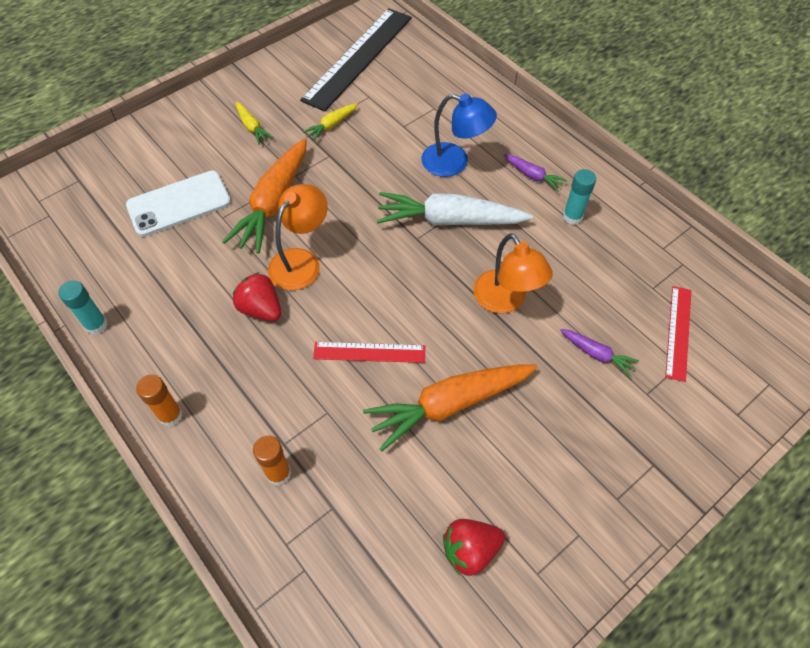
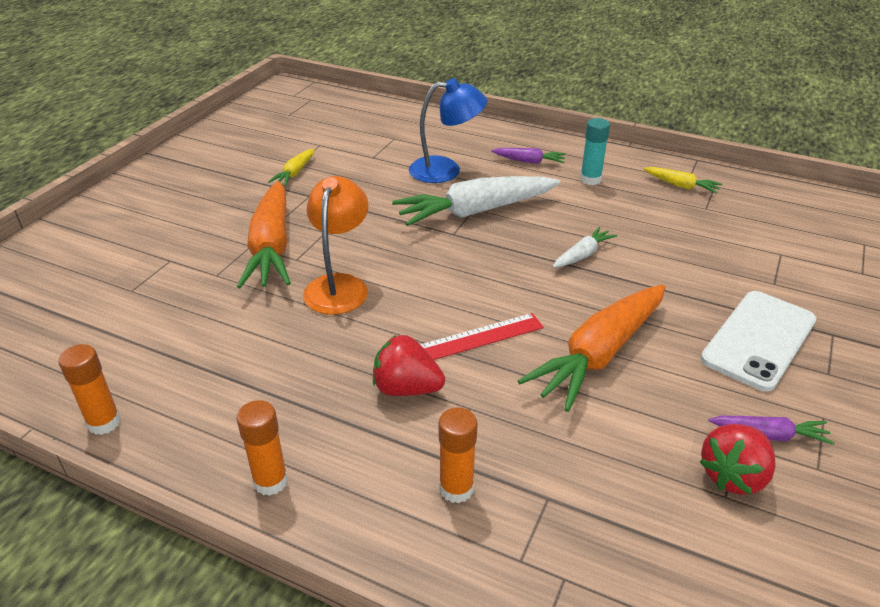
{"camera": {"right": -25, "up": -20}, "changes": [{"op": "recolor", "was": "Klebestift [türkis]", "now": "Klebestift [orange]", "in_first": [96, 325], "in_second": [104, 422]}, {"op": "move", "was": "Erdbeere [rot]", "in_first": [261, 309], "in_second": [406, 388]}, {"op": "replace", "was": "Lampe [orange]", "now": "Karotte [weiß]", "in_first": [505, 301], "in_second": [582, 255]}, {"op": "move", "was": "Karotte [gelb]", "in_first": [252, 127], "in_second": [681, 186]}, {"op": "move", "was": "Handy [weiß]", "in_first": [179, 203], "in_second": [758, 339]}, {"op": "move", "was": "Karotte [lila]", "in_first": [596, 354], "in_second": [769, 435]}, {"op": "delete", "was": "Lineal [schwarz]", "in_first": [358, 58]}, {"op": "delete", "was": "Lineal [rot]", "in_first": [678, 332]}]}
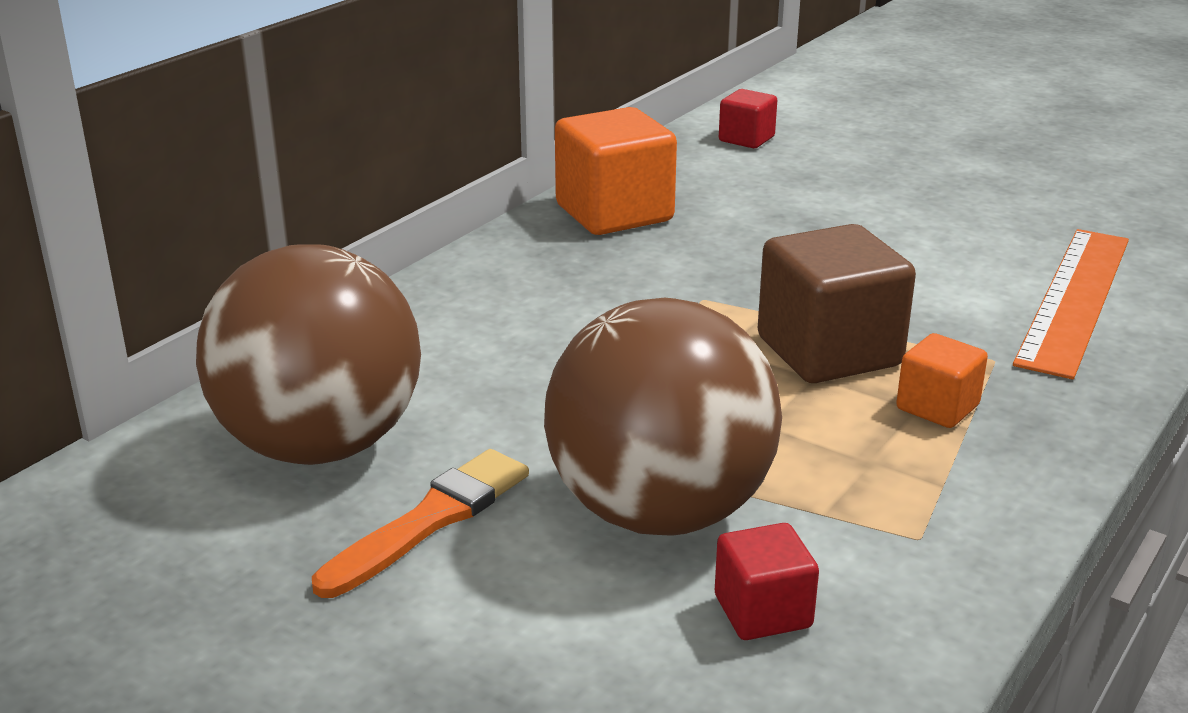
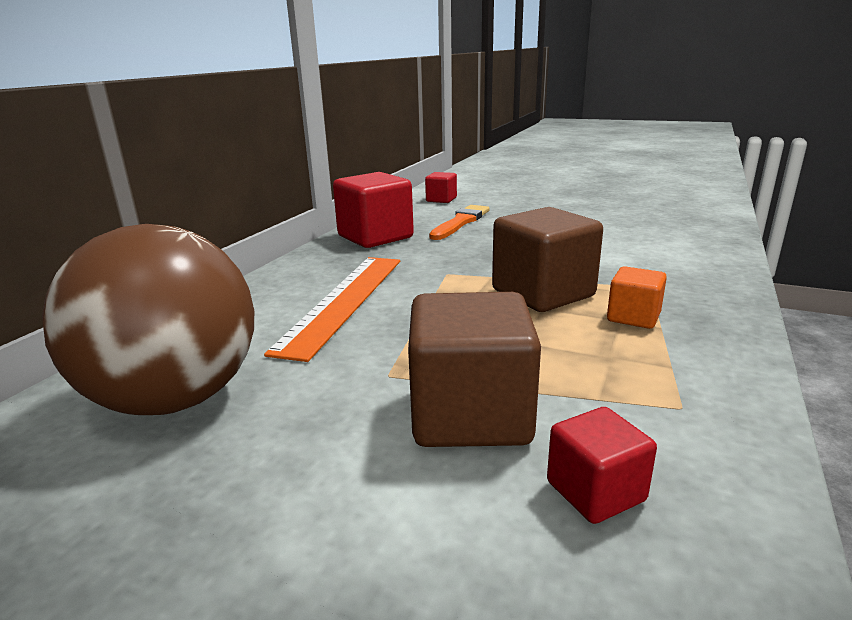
{"camera": {"right": -10, "up": -5}, "changes": [{"op": "move", "was": "Lineal [orange]", "in_first": [1075, 299], "in_second": [344, 301]}, {"op": "recolor", "was": "Kubus [orange]", "now": "Kubus [rot]", "in_first": [614, 213], "in_second": [375, 237]}, {"op": "replace", "was": "Ball [braun]", "now": "Kubus [braun]", "in_first": [659, 512], "in_second": [470, 415]}, {"op": "move", "was": "Pinsel [orange]", "in_first": [430, 520], "in_second": [460, 222]}]}
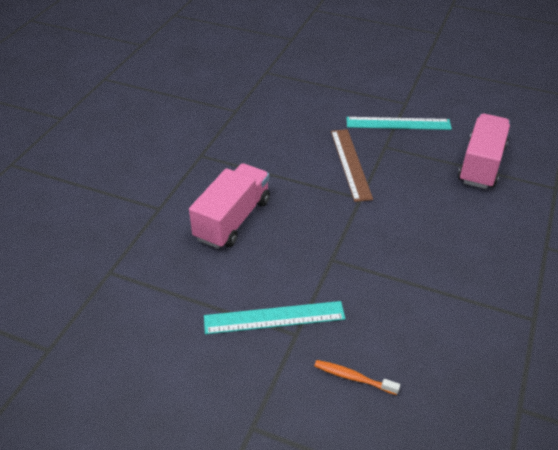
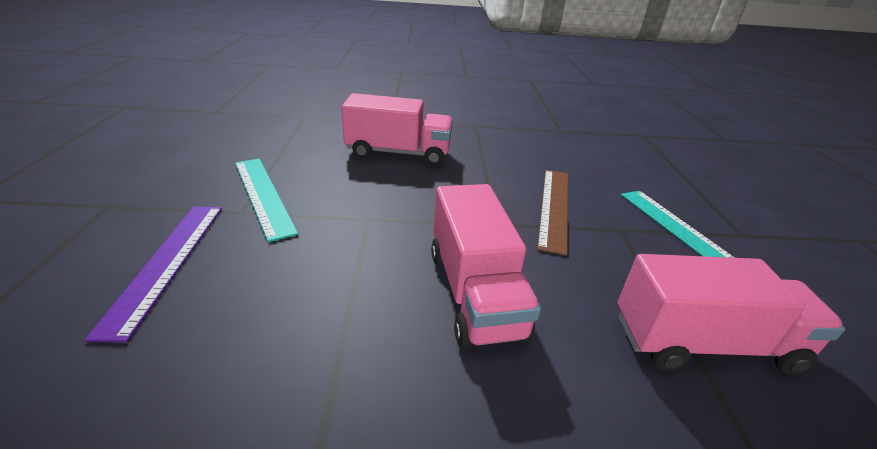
{"camera": {"right": 65, "up": -10}, "changes": [{"op": "replace", "was": "Zahnbürste [orange]", "now": "Lineal [lila]", "in_first": [353, 377], "in_second": [167, 262]}, {"op": "insert", "now": "Lastwagen [rosa]", "in_second": [474, 292]}, {"op": "rotate", "was": "Lineal [braun]", "in_first": [350, 164], "in_second": [554, 207], "clockwise": -45}]}
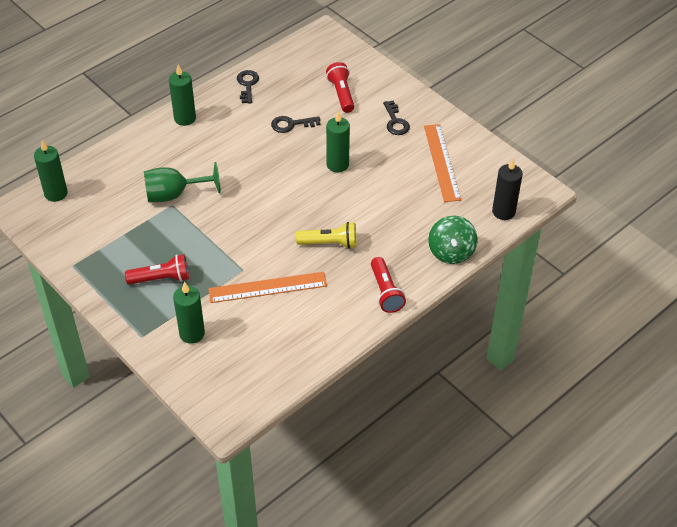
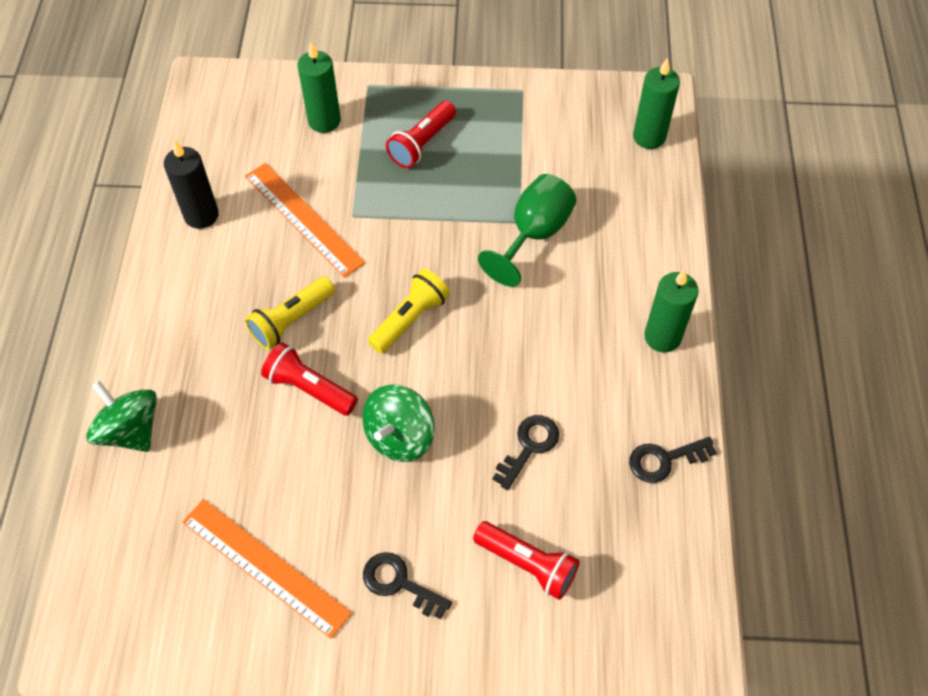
{"camera": {"right": 135, "up": 10}, "changes": [{"op": "move", "was": "Kerze [schwarz]", "in_first": [503, 212], "in_second": [201, 215]}, {"op": "rotate", "was": "Lineal [orange]", "in_first": [267, 287], "in_second": [303, 218], "clockwise": -75}, {"op": "move", "was": "Taschenlampe [rot]", "in_first": [385, 292], "in_second": [309, 388]}, {"op": "replace", "was": "Kerze [grün]", "now": "Kreisel [grün]", "in_first": [337, 165], "in_second": [400, 436]}, {"op": "insert", "now": "Taschenlampe [gelb]", "in_second": [410, 319]}, {"op": "rotate", "was": "Schlüssel [schwarz]", "in_first": [247, 85], "in_second": [664, 460], "clockwise": 120}]}
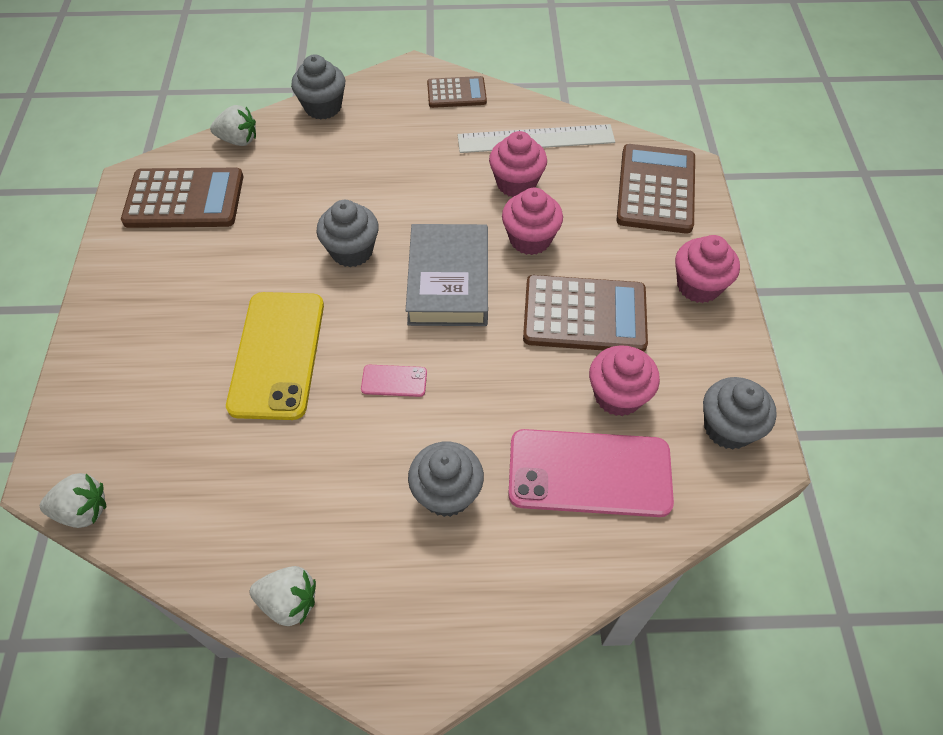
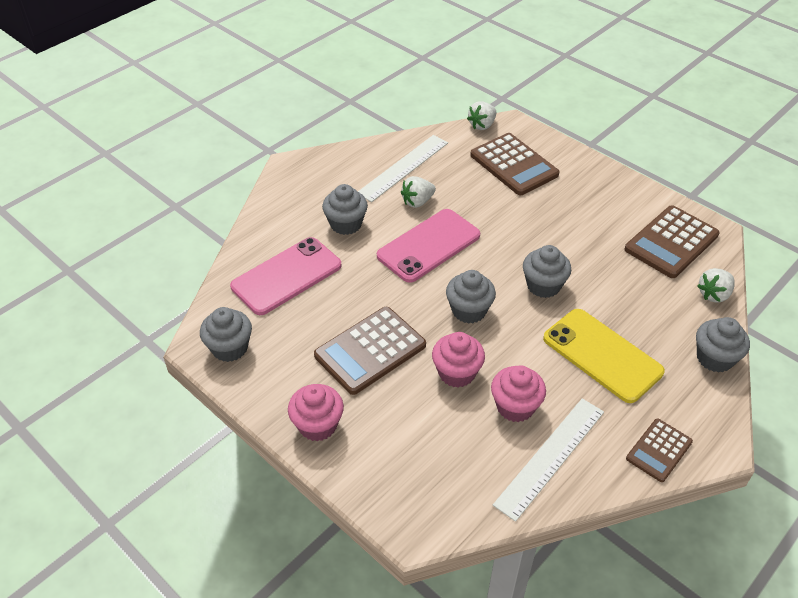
{"camera": {"right": 135, "up": -10}, "changes": [{"op": "insert", "now": "Lineal [weiß]", "in_second": [403, 167]}, {"op": "resize", "was": "Handy [rosa]", "in_first": [394, 381], "in_second": [429, 246], "ratio": 2.34}, {"op": "move", "was": "Erdbeere [weiß]", "in_first": [289, 602], "in_second": [417, 202]}, {"op": "replace", "was": "Buch [grau]", "now": "Muffin [grau]", "in_first": [449, 281], "in_second": [469, 310]}, {"op": "move", "was": "Taschenrechner [braun]", "in_first": [656, 189], "in_second": [513, 165]}, {"op": "move", "was": "Handy [gelb]", "in_first": [278, 354], "in_second": [602, 355]}, {"op": "delete", "was": "Muffin [rosa]", "in_first": [618, 395]}]}
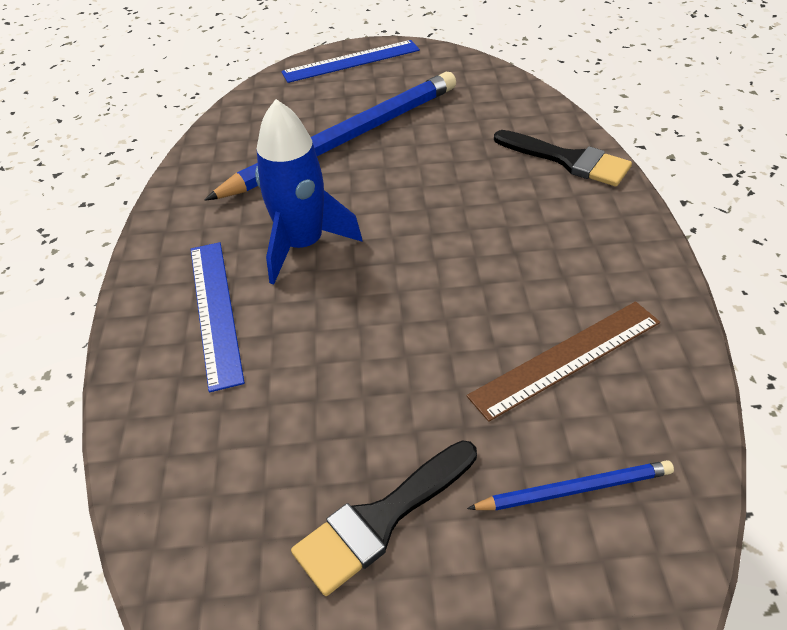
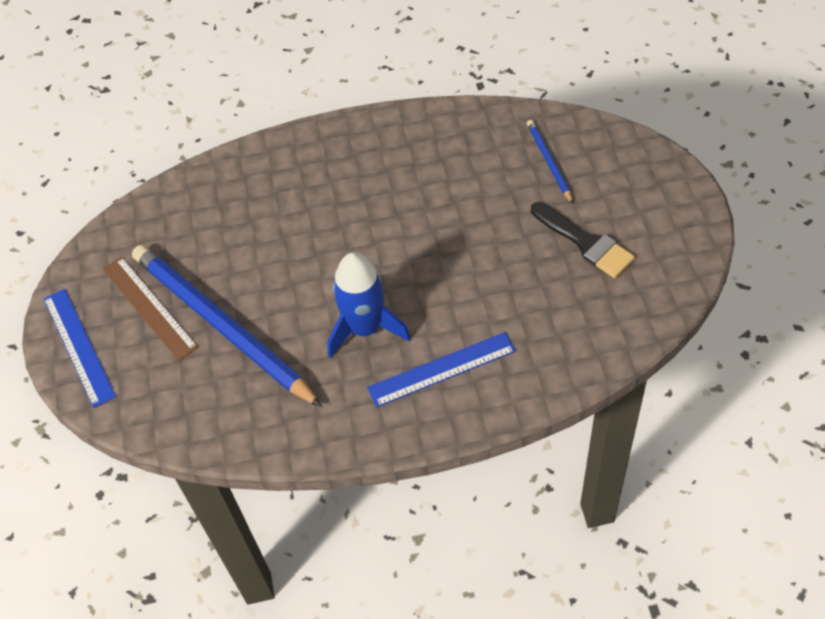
{"camera": {"right": -95, "up": 10}, "changes": [{"op": "move", "was": "Lineal [braun]", "in_first": [566, 358], "in_second": [149, 307]}, {"op": "delete", "was": "Pinsel [schwarz]", "in_first": [568, 160]}]}
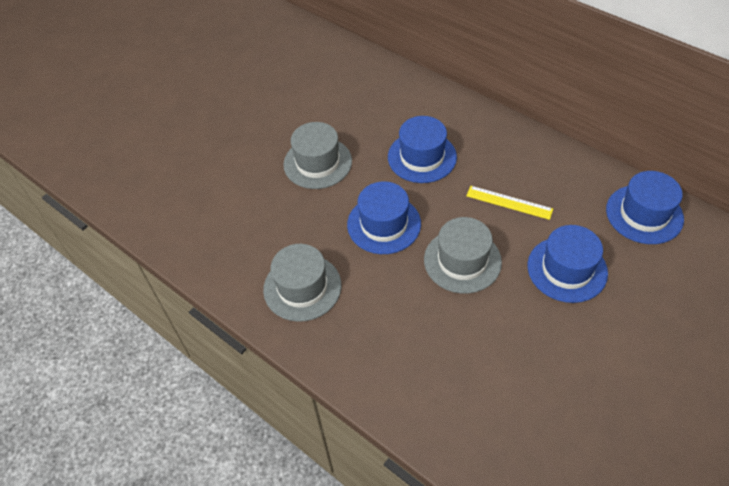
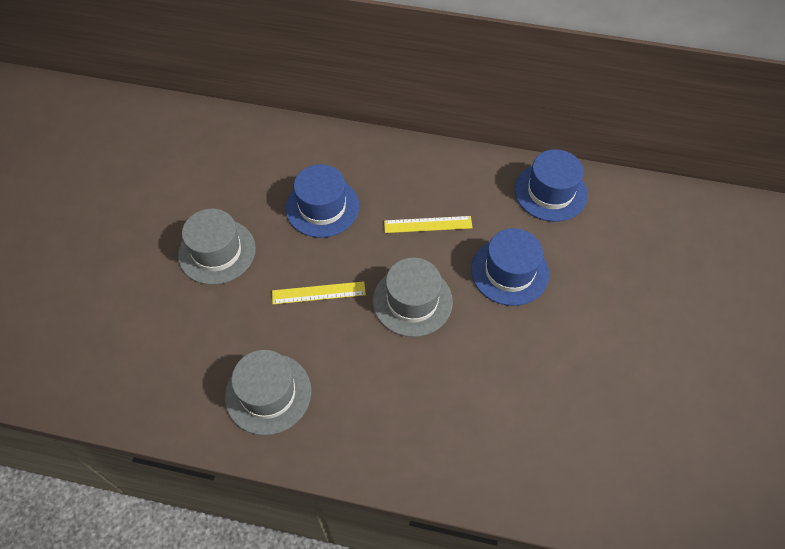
{"camera": {"right": -30, "up": 5}, "changes": [{"op": "replace", "was": "Hut [blau]", "now": "Lineal [gelb]", "in_first": [384, 224], "in_second": [318, 293]}]}
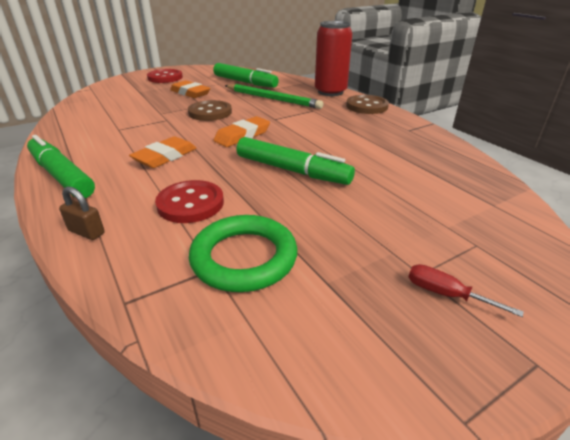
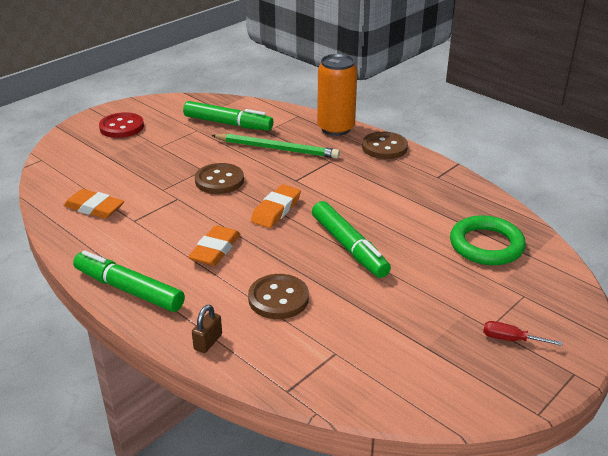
{"camera": {"right": -15, "up": 0}, "changes": [{"op": "move", "was": "Radiergummi [orange]", "in_first": [190, 93], "in_second": [94, 208]}, {"op": "rotate", "was": "Vorhängeschloss [braun]", "in_first": [86, 232], "in_second": [208, 342], "clockwise": -75}, {"op": "recolor", "was": "Knopf [rot]", "now": "Knopf [braun]", "in_first": [190, 203], "in_second": [278, 298]}, {"op": "rotate", "was": "Filzstift [grün]", "in_first": [292, 170], "in_second": [349, 247], "clockwise": 45}, {"op": "recolor", "was": "Dose [rot]", "now": "Dose [orange]", "in_first": [330, 92], "in_second": [336, 128]}, {"op": "move", "was": "Ring [grün]", "in_first": [244, 258], "in_second": [486, 245]}]}
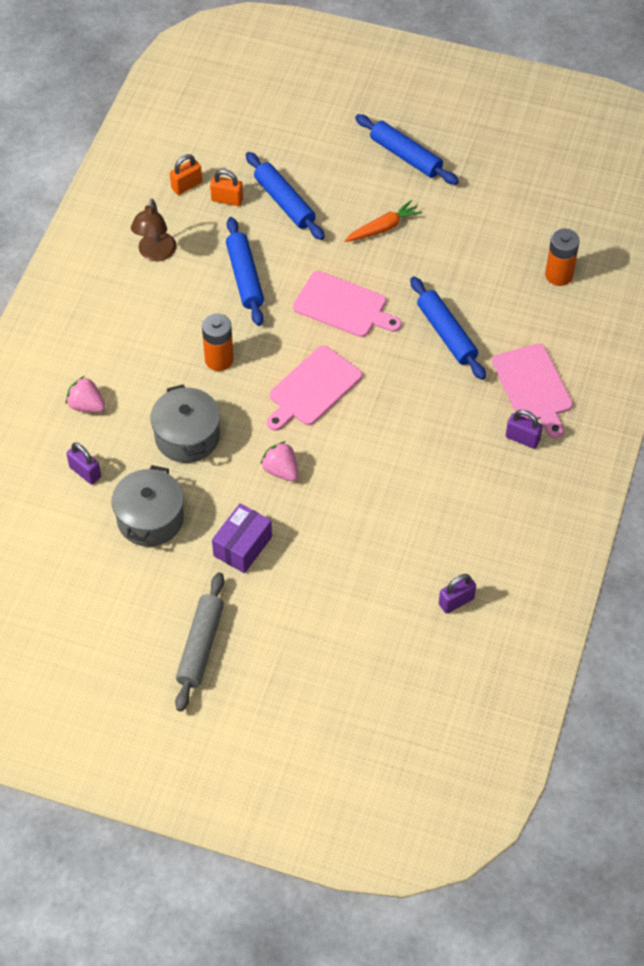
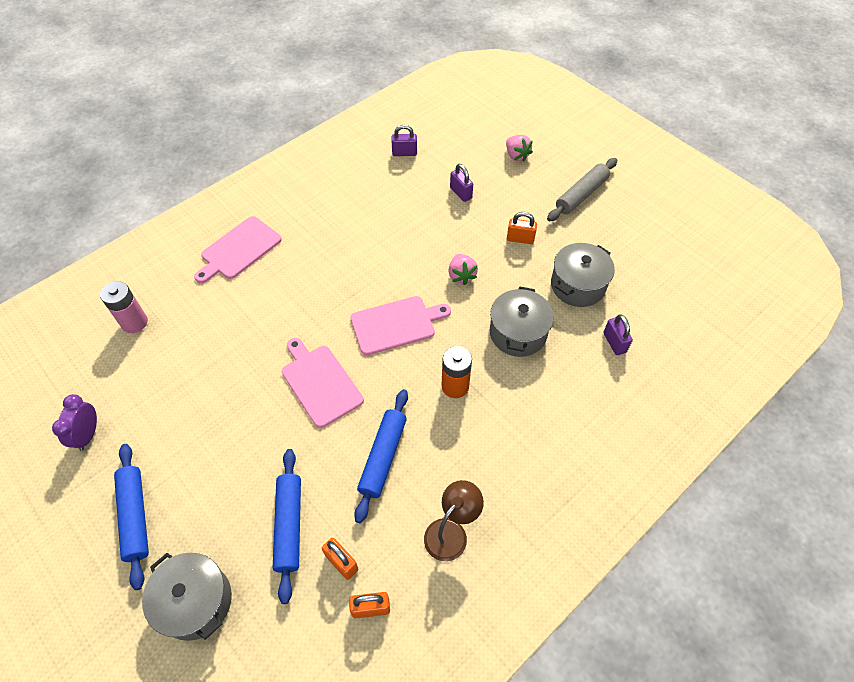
{"camera": {"right": -150, "up": 0}, "changes": [{"op": "insert", "now": "Wecker [lila]", "in_second": [88, 435]}, {"op": "recolor", "was": "Batterie [orange]", "now": "Batterie [rosa]", "in_first": [559, 275], "in_second": [134, 322]}, {"op": "insert", "now": "Kochtopf [grau]", "in_second": [195, 601]}, {"op": "rotate", "was": "Schneidebrett [rosa]", "in_first": [533, 387], "in_second": [239, 249], "clockwise": -150}, {"op": "move", "was": "Vorhängeschloss [lila]", "in_first": [522, 438], "in_second": [461, 193]}, {"op": "move", "was": "Erdbeere [rosa]", "in_first": [86, 405], "in_second": [516, 155]}, {"op": "replace", "was": "Schachtel [lila]", "now": "Vorhängeschloss [orange]", "in_first": [242, 546], "in_second": [520, 239]}, {"op": "delete", "was": "Karotte [orange]", "in_first": [383, 228]}, {"op": "delete", "was": "Nudelholz [blau]", "in_first": [447, 334]}]}
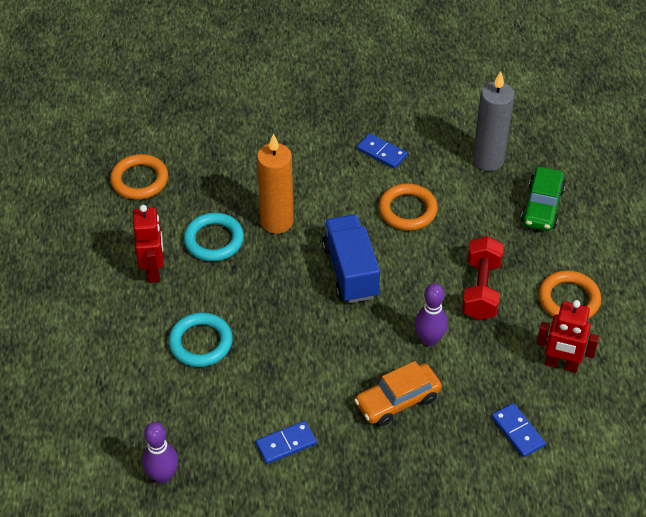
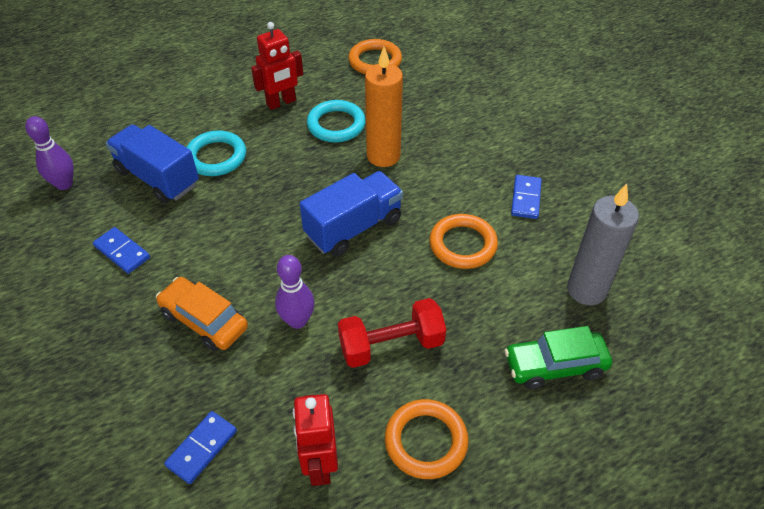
{"camera": {"right": 65, "up": 0}, "changes": [{"op": "insert", "now": "Lastwagen [blau]", "in_second": [158, 178]}]}
